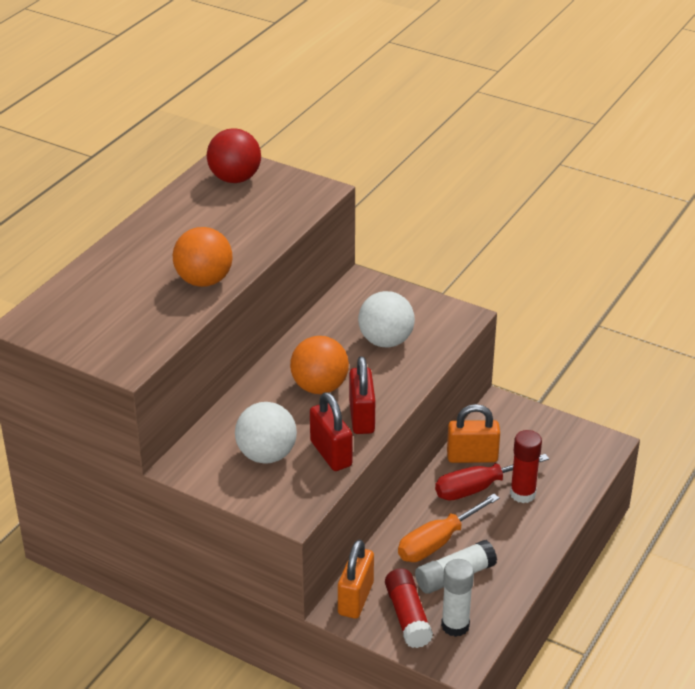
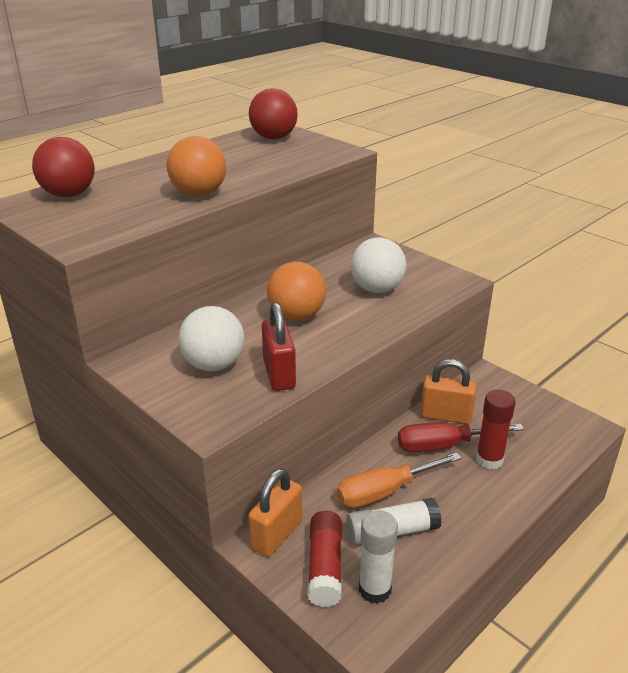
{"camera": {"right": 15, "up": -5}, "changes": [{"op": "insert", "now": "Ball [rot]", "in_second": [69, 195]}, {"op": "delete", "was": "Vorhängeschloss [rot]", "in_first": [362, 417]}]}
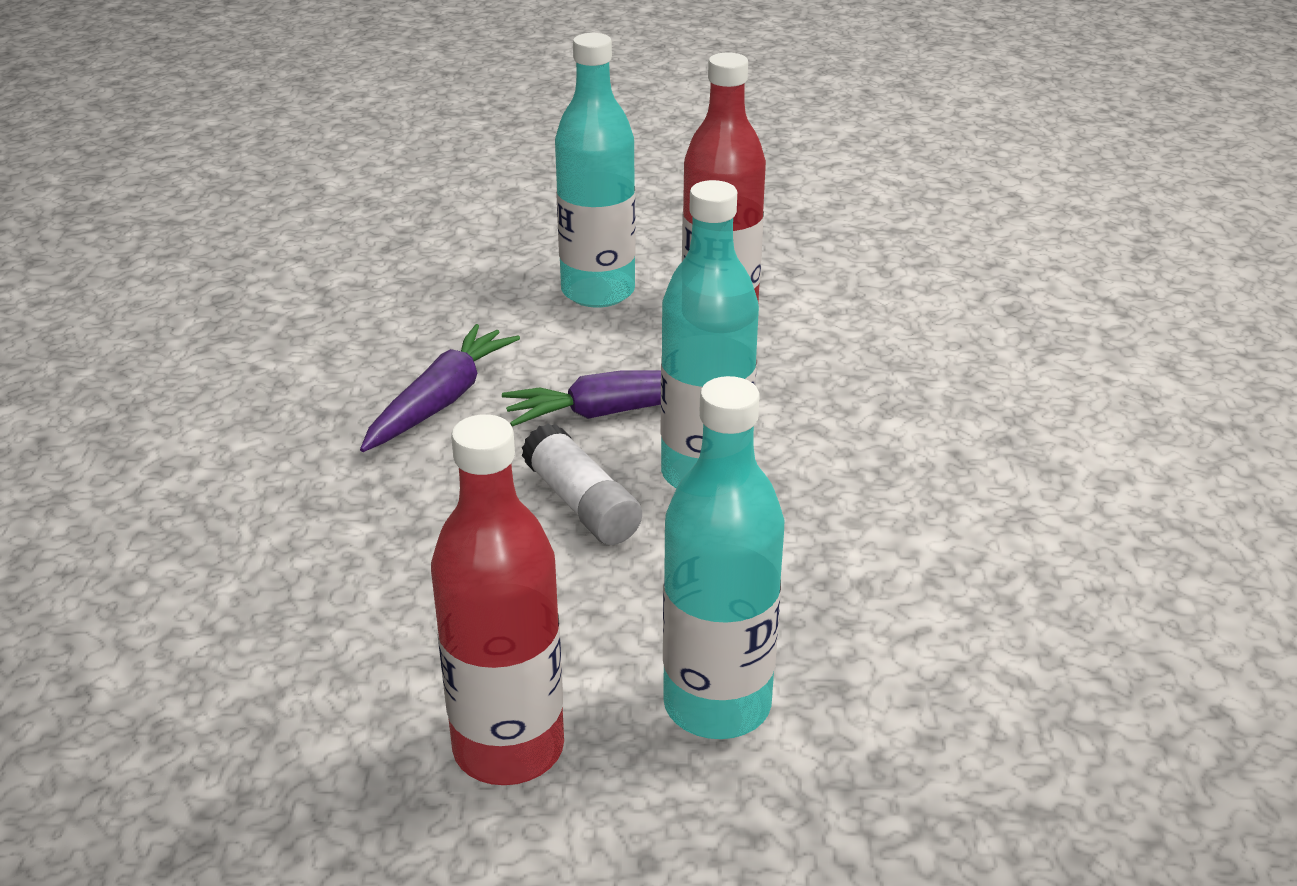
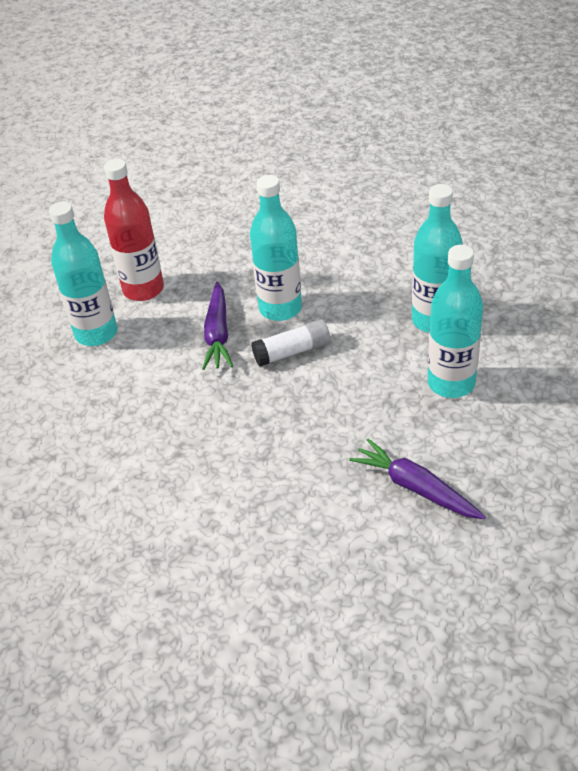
{"camera": {"right": -75, "up": 10}, "changes": [{"op": "move", "was": "Karotte [lila]", "in_first": [441, 401], "in_second": [415, 487]}, {"op": "recolor", "was": "Flasche [rot]", "now": "Flasche [türkis]", "in_first": [508, 748], "in_second": [451, 383]}]}
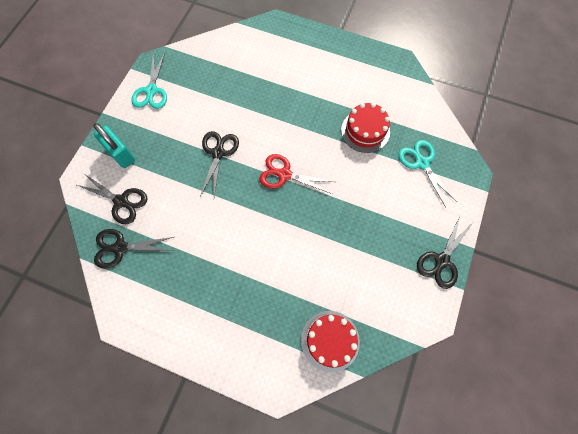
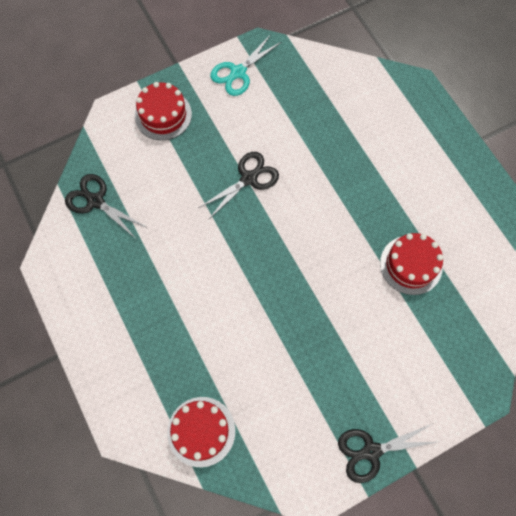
{"camera": {"right": 40, "up": 0}, "changes": [{"op": "replace", "was": "Vorhängeschloss [türkis]", "now": "Kuchen [rot]", "in_first": [121, 154], "in_second": [163, 115]}, {"op": "delete", "was": "Schere [schwarz]", "in_first": [121, 201]}, {"op": "delete", "was": "Schere [rot]", "in_first": [284, 174]}, {"op": "delete", "was": "Schere [türkis]", "in_first": [421, 163]}]}
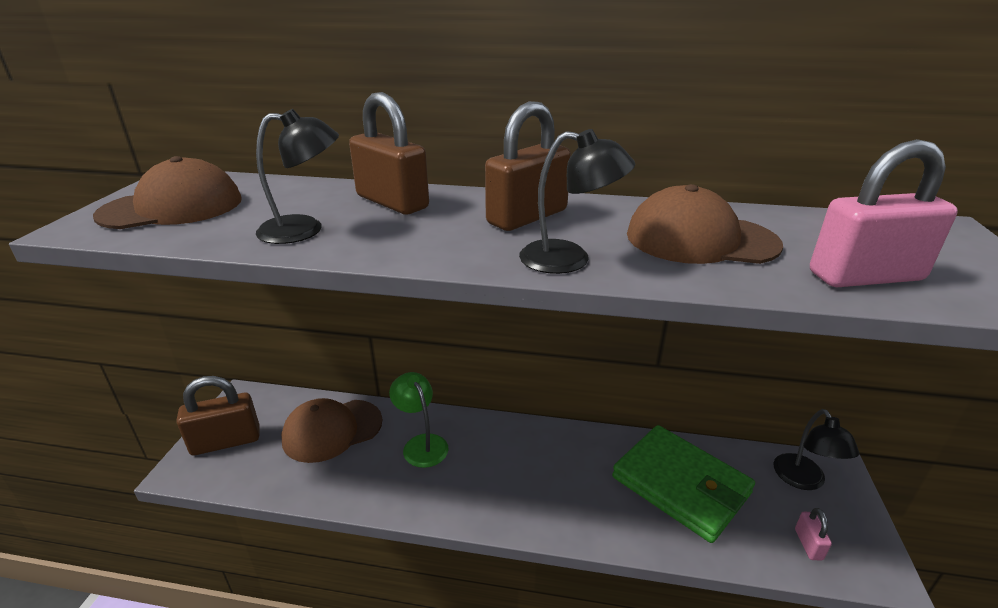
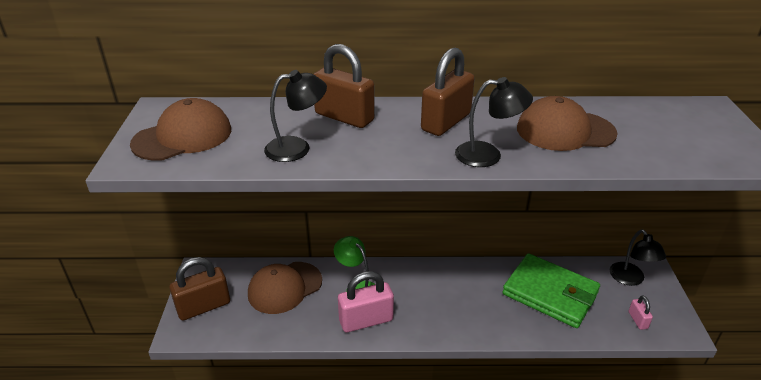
{"camera": {"right": -10, "up": 5}, "changes": [{"op": "move", "was": "Vorhängeschloss [rosa]", "in_first": [865, 276], "in_second": [366, 320]}]}
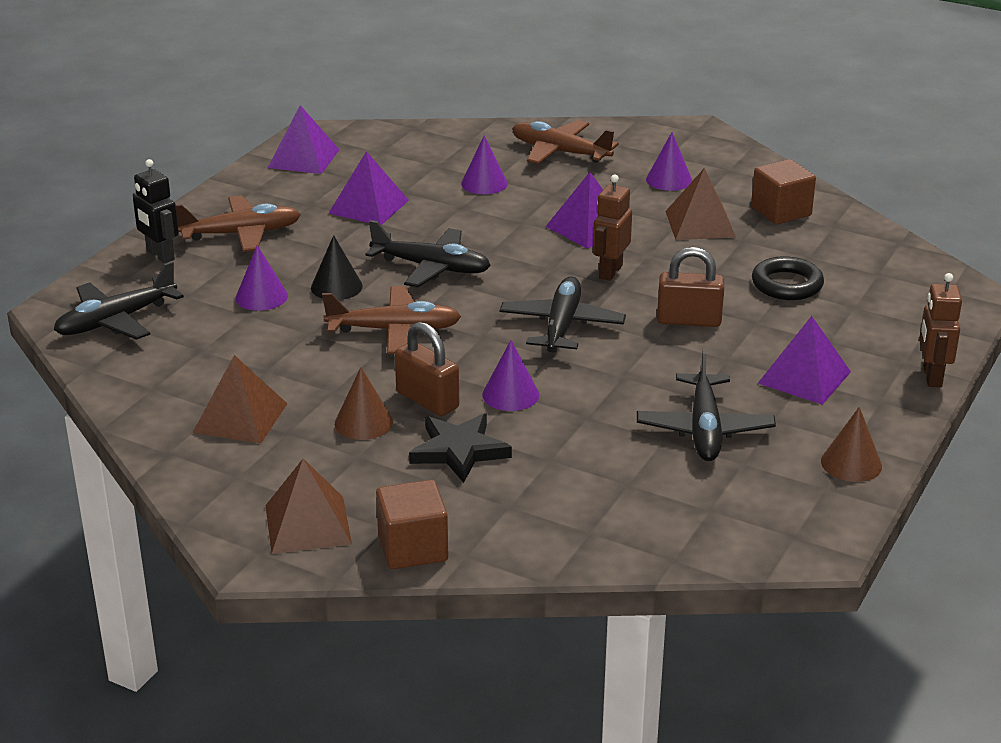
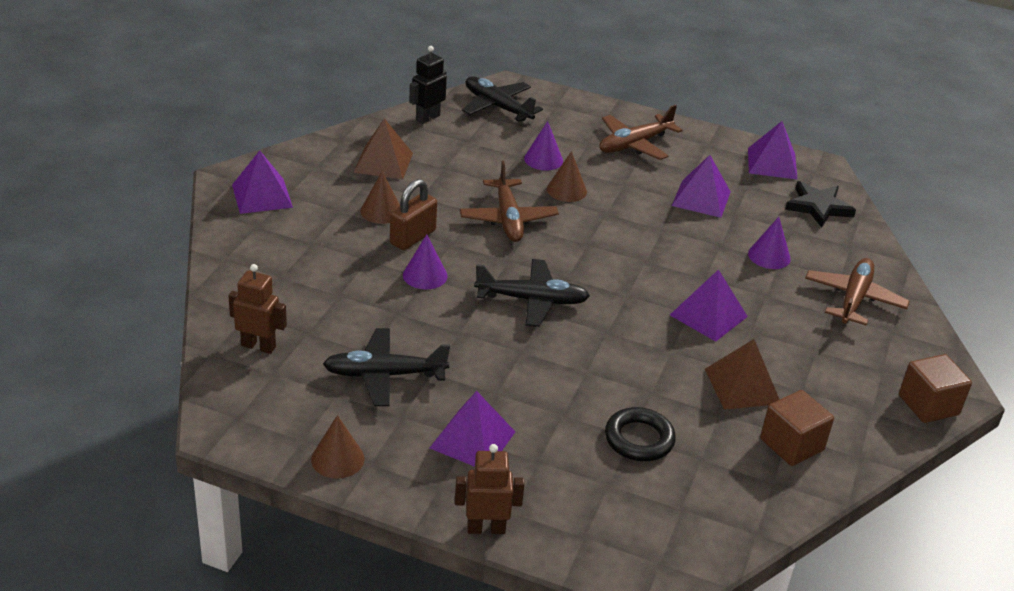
{"camera": {"right": 80, "up": 5}, "changes": [{"op": "move", "was": "Roboter [braun]", "in_first": [610, 272], "in_second": [258, 346]}, {"op": "recolor", "was": "Pyramide [braun]", "now": "Pyramide [lila]", "in_first": [308, 524], "in_second": [262, 196]}, {"op": "move", "was": "Roboter [schwarz]", "in_first": [160, 255], "in_second": [427, 118]}, {"op": "recolor", "was": "Kegel [schwarz]", "now": "Kegel [braun]", "in_first": [336, 287], "in_second": [566, 190]}, {"op": "rotate", "was": "Flugzeug [braun]", "in_first": [241, 234], "in_second": [634, 144], "clockwise": 75}, {"op": "move", "was": "Stern [schwarz]", "in_first": [459, 451], "in_second": [818, 207]}, {"op": "move", "was": "Kubus [braun]", "in_first": [413, 548], "in_second": [928, 405]}, {"op": "delete", "was": "Flugzeug [schwarz]", "in_first": [431, 267]}, {"op": "delete", "was": "Kegel [lila]", "in_first": [669, 180]}, {"op": "delete", "was": "Vorhängeschloss [braun]", "in_first": [689, 320]}]}
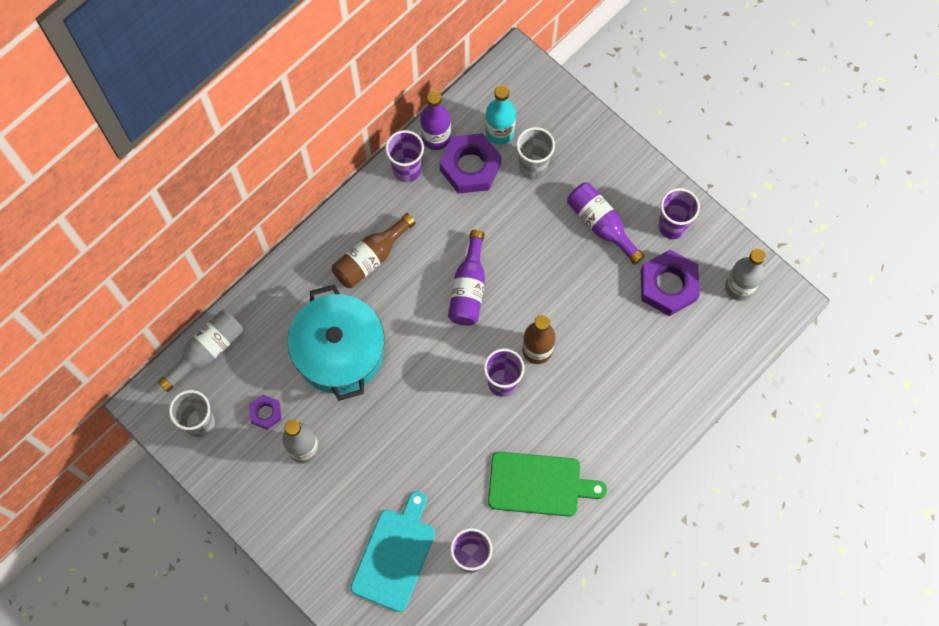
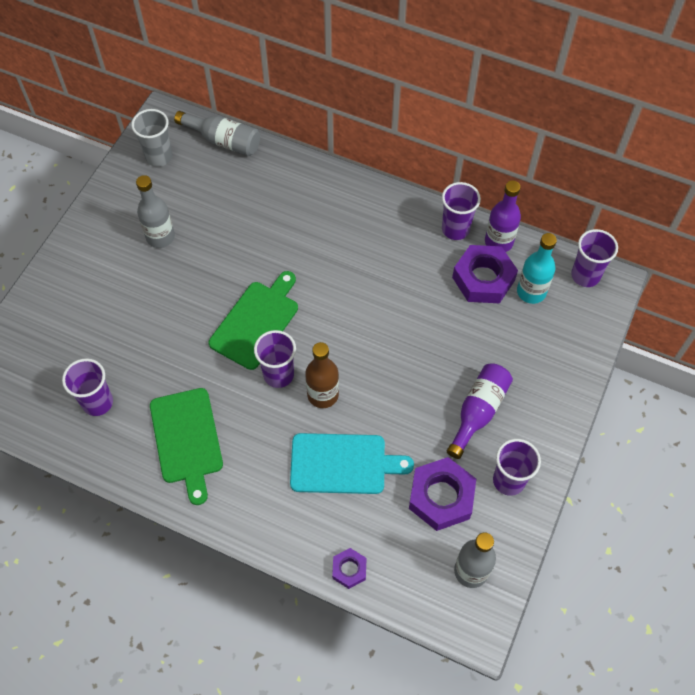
{"camera": {"right": 70, "up": -10}, "changes": [{"op": "insert", "now": "Schneidebrett [grün]", "in_second": [256, 322]}, {"op": "move", "was": "Schneidebrett [türkis]", "in_first": [395, 555], "in_second": [343, 464]}, {"op": "move", "was": "Sechskantmutter [lila]", "in_first": [266, 413], "in_second": [349, 569]}, {"op": "insert", "now": "Becher [lila]", "in_second": [585, 276]}, {"op": "delete", "was": "Kochtopf [türkis]", "in_first": [339, 351]}, {"op": "delete", "was": "Flasche [braun]", "in_first": [371, 258]}, {"op": "delete", "was": "Flasche [lila]", "in_first": [469, 288]}, {"op": "delete", "was": "Becher [grau]", "in_first": [533, 166]}]}
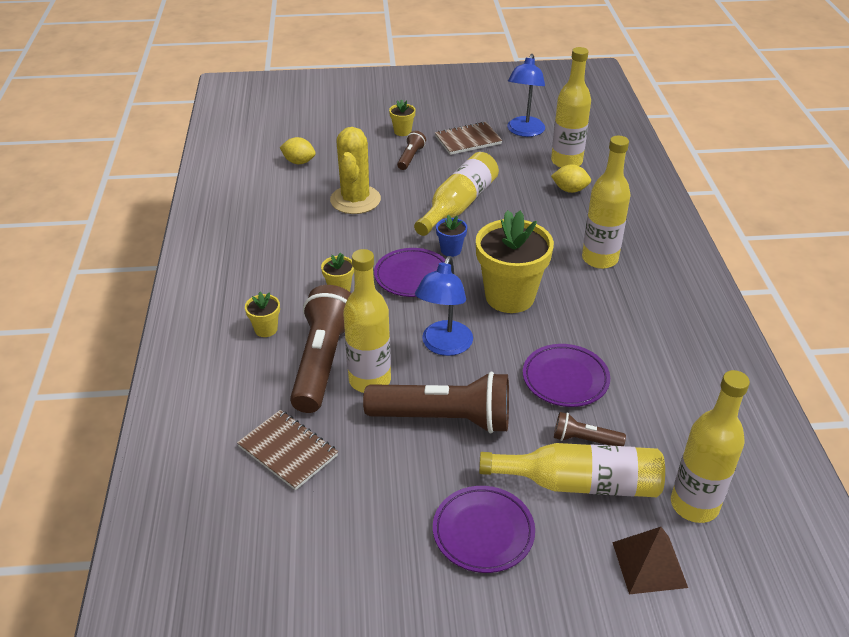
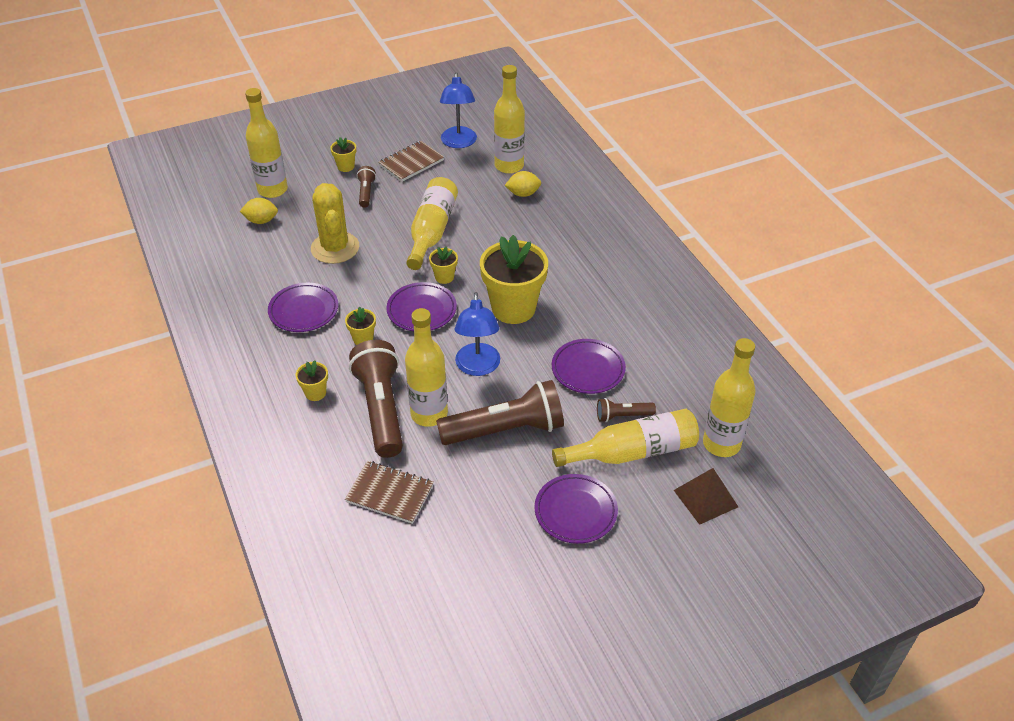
{"camera": {"right": -20, "up": 5}, "changes": [{"op": "move", "was": "Flasche [gelb]", "in_first": [599, 259], "in_second": [272, 190]}, {"op": "insert", "now": "Teller [lila]", "in_second": [304, 311]}, {"op": "recolor", "was": "Blumentopf [blau]", "now": "Blumentopf [gelb]", "in_first": [451, 250], "in_second": [444, 277]}]}
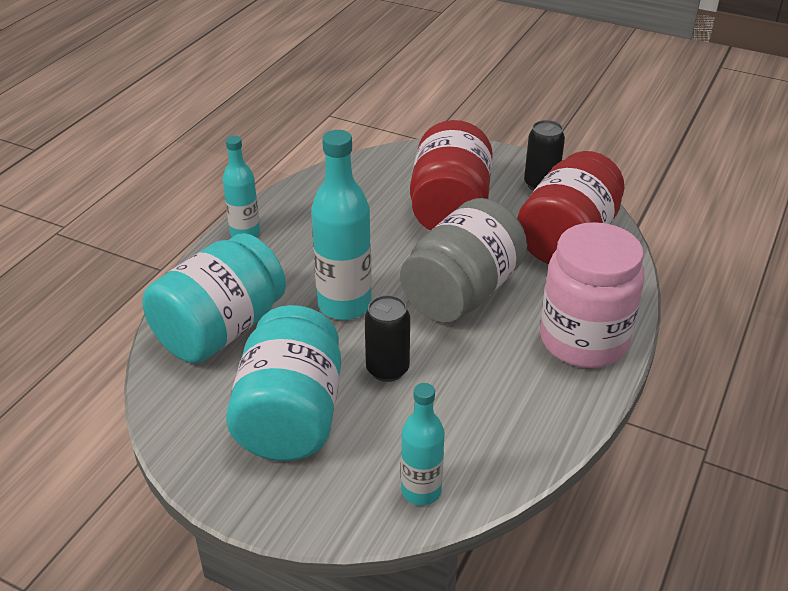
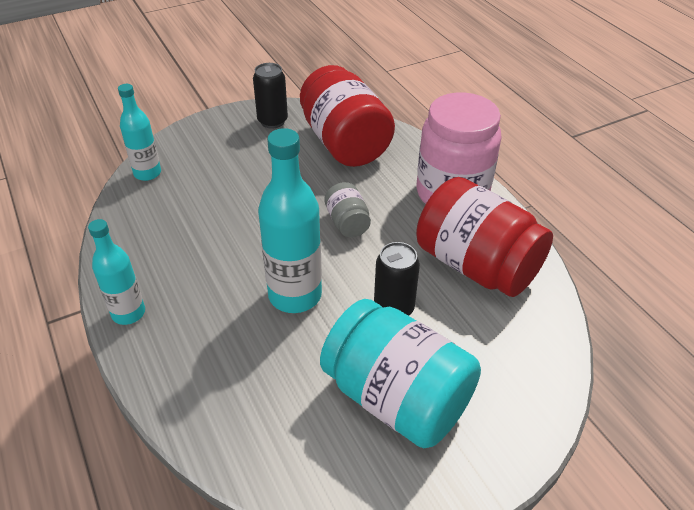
{"camera": {"right": -55, "up": 5}, "changes": [{"op": "move", "was": "Flasche [türkis]", "in_first": [421, 491], "in_second": [147, 173]}, {"op": "resize", "was": "Einmachglas [grau]", "in_first": [462, 292], "in_second": [347, 223], "ratio": 0.47}, {"op": "move", "was": "Einmachglas [rot]", "in_first": [449, 208], "in_second": [476, 265]}, {"op": "delete", "was": "Einmachglas [türkis]", "in_first": [220, 330]}]}
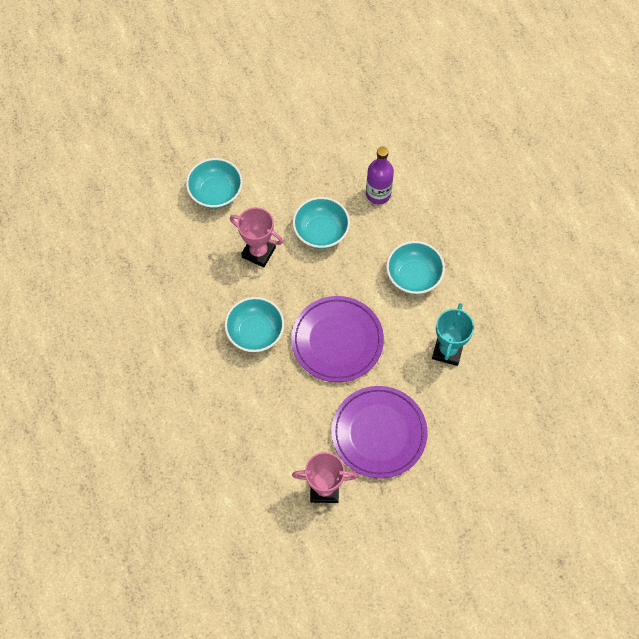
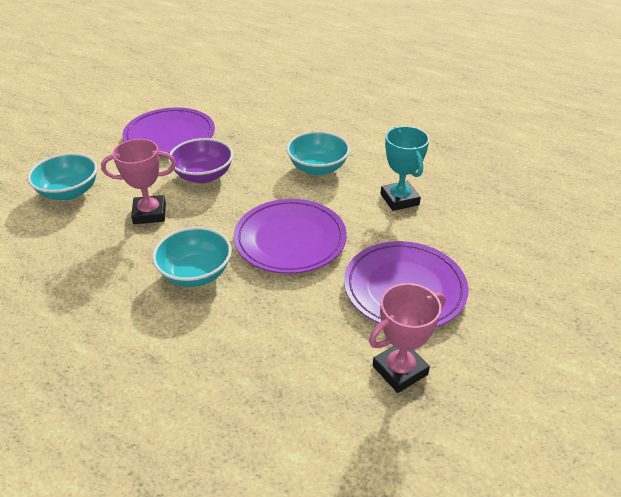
{"camera": {"right": -35, "up": -25}, "changes": [{"op": "insert", "now": "Teller [lila]", "in_second": [170, 136]}, {"op": "recolor", "was": "Schüssel [türkis]", "now": "Schüssel [lila]", "in_first": [321, 232], "in_second": [203, 175]}, {"op": "delete", "was": "Flasche [lila]", "in_first": [378, 194]}]}
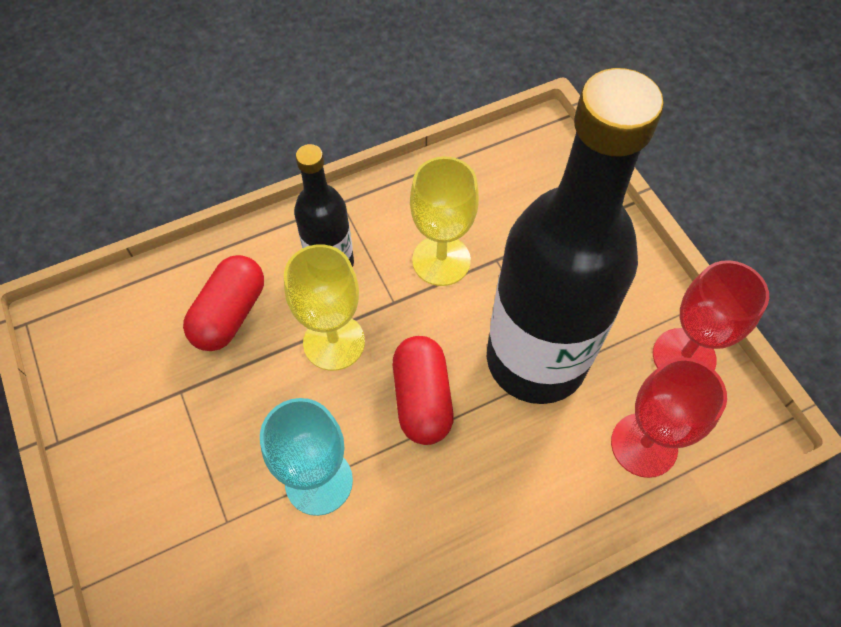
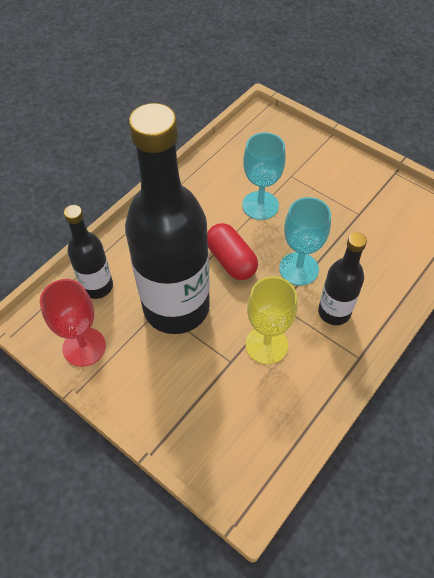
{"camera": {"right": 155, "up": -5}, "changes": [{"op": "replace", "was": "Kelch [rot]", "now": "Flasche [schwarz]", "in_first": [644, 445], "in_second": [97, 286]}, {"op": "recolor", "was": "Kelch [gelb]", "now": "Kelch [türkis]", "in_first": [334, 342], "in_second": [298, 269]}, {"op": "delete", "was": "Kapsel [rot]", "in_first": [230, 314]}]}
